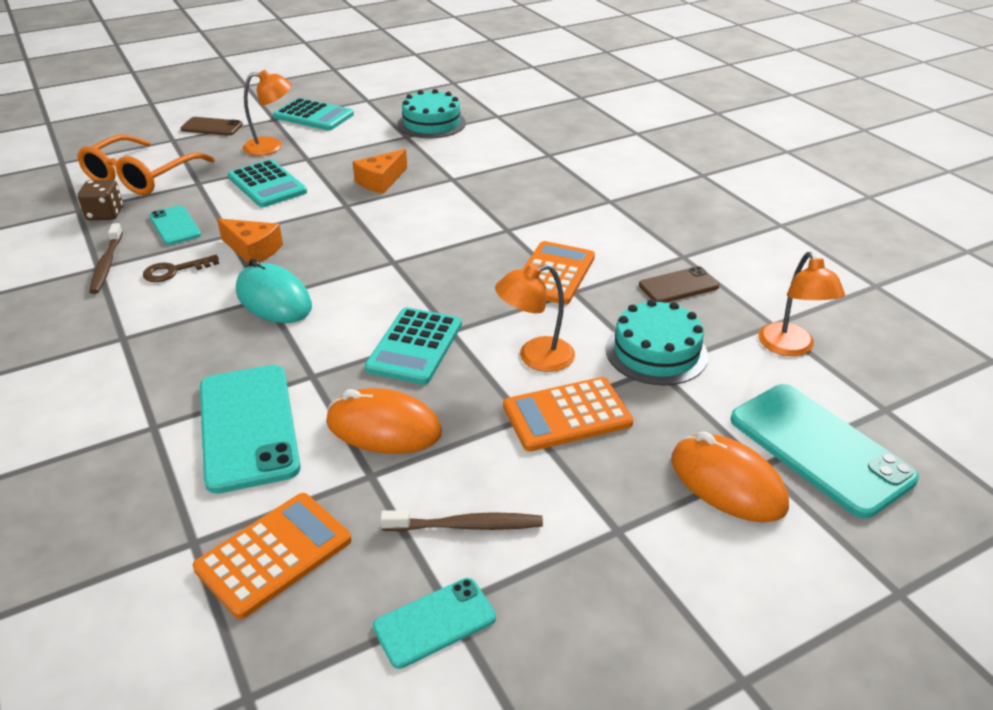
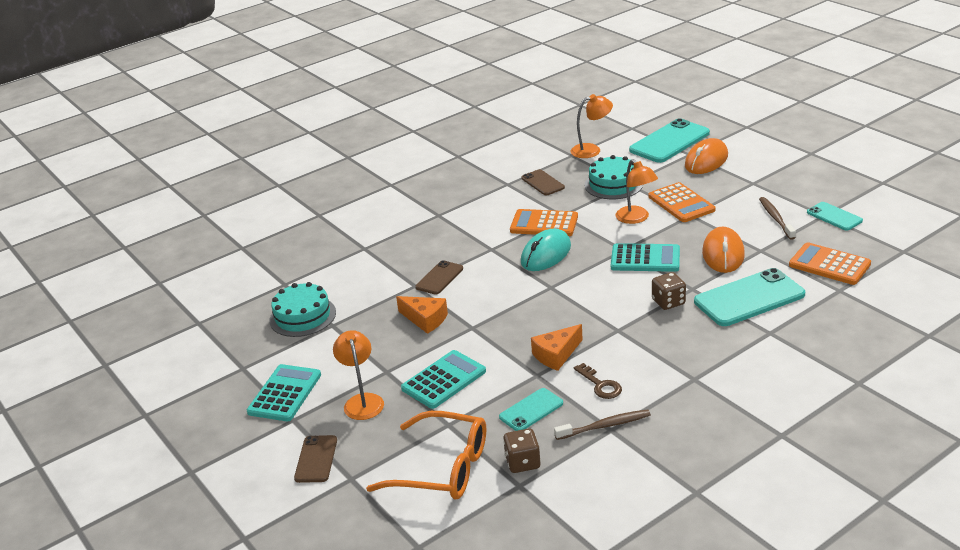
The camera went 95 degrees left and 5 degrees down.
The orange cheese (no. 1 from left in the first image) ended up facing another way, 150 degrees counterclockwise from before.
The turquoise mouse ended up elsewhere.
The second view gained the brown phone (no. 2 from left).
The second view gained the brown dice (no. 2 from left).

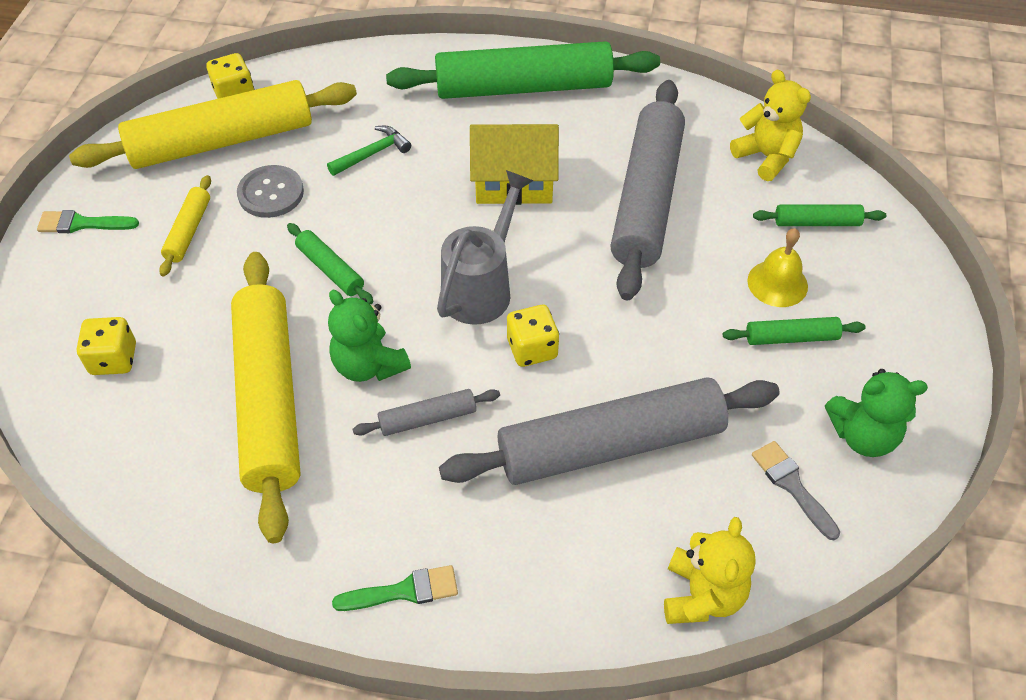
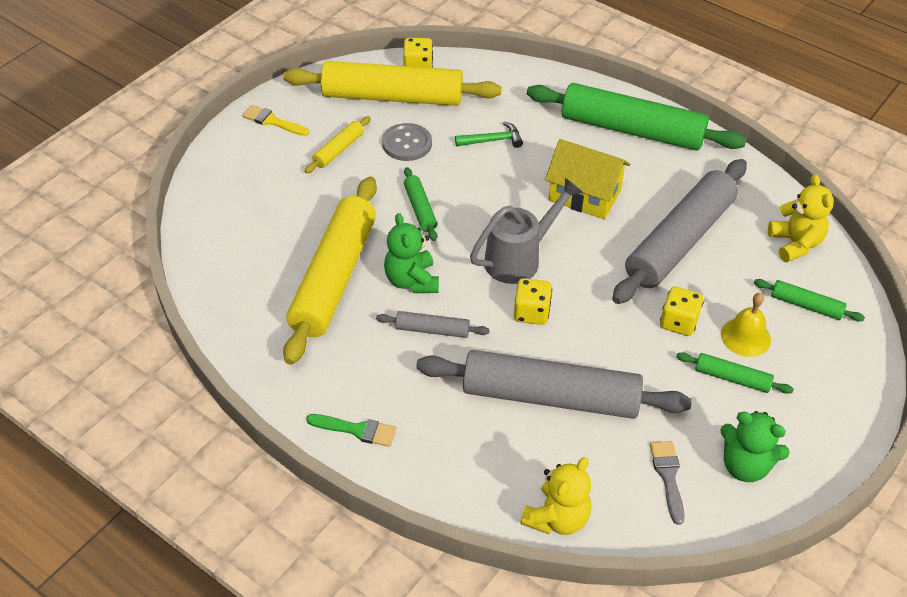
The camera went 25 degrees right and 5 degrees down.
What was the green brush (no. 1 from left) turned into the yellow brush.
The yellow dice (no. 1 from left in the first image) ended up elsewhere.

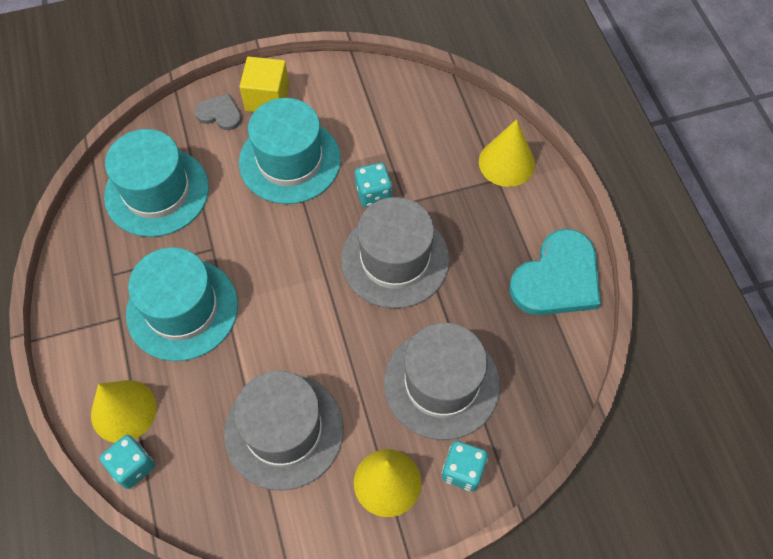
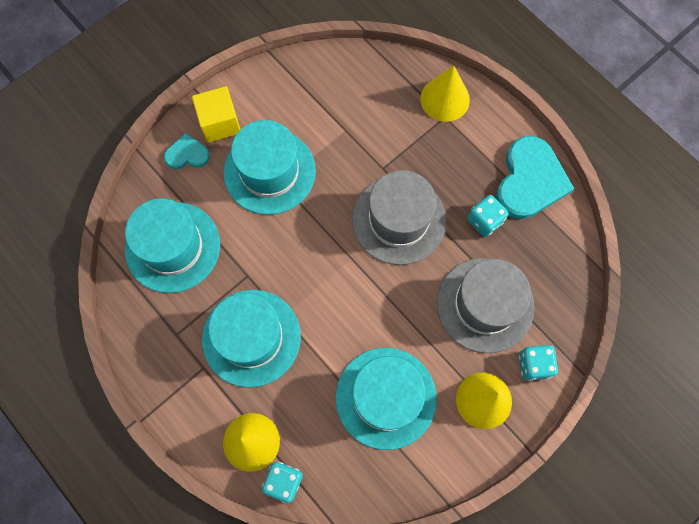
The camera went 25 degrees left and 10 degrees up.
What was the grey heart turned into the turquoise heart (no. 1 from left).
What was the grey hat (no. 1 from left) turned into the turquoise hat (no. 4 from left).
The turquoise dice (no. 2 from left) ended up elsewhere.

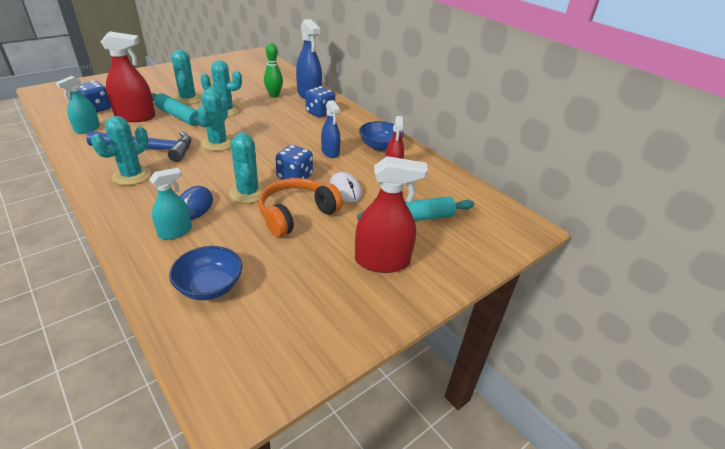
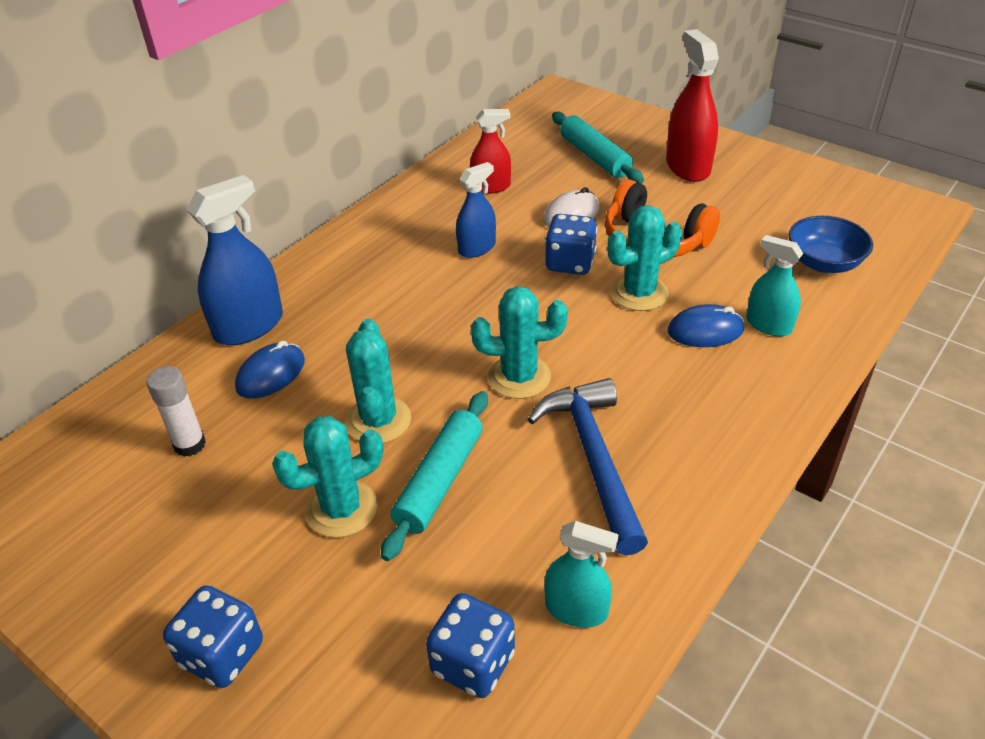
The camera went 100 degrees left and 5 degrees up.
The second view lost the turquoise cactus (no. 1 from left).
The second view lost the red spray bottle (no. 1 from left).
Where the green bowling pin stood, the blue mouse (no. 1 from left) came to stand.
The blue dice (no. 3 from left in the first image) ended up elsewhere.
The second view lost the blue bowl (no. 2 from left).
The second view gained the white glue stick.

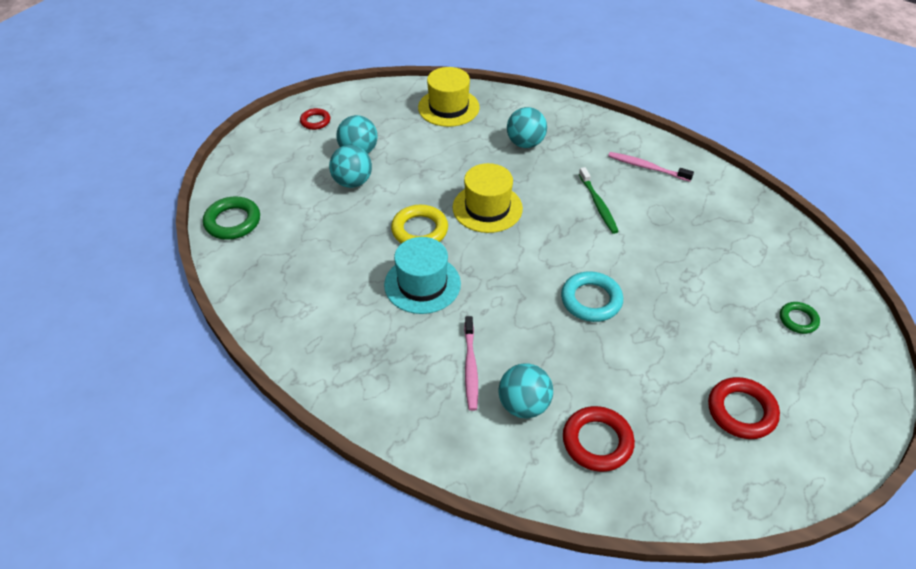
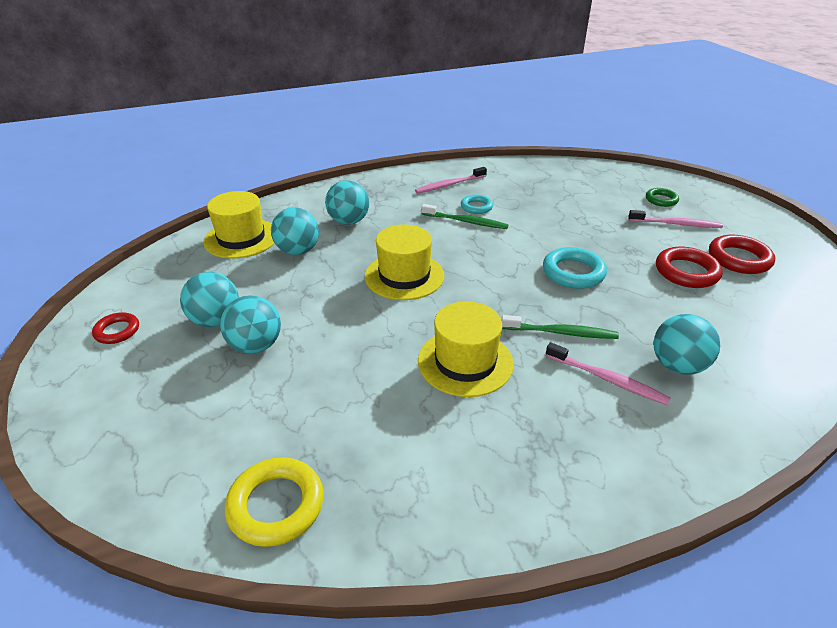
The camera went 55 degrees left and 10 degrees down.
The second view lost the green ring (no. 1 from left).
What was the turquoise hat turned into the yellow hat (no. 3 from left).
The yellow ring ended up elsewhere.
The red ring (no. 2 from left) ended up elsewhere.
The second view gained the turquoise ball (no. 3 from left).
The second view gained the turquoise ring (no. 1 from left).
The second view gained the green toothbrush (no. 2 from left).
The second view gained the pink toothbrush (no. 3 from left).

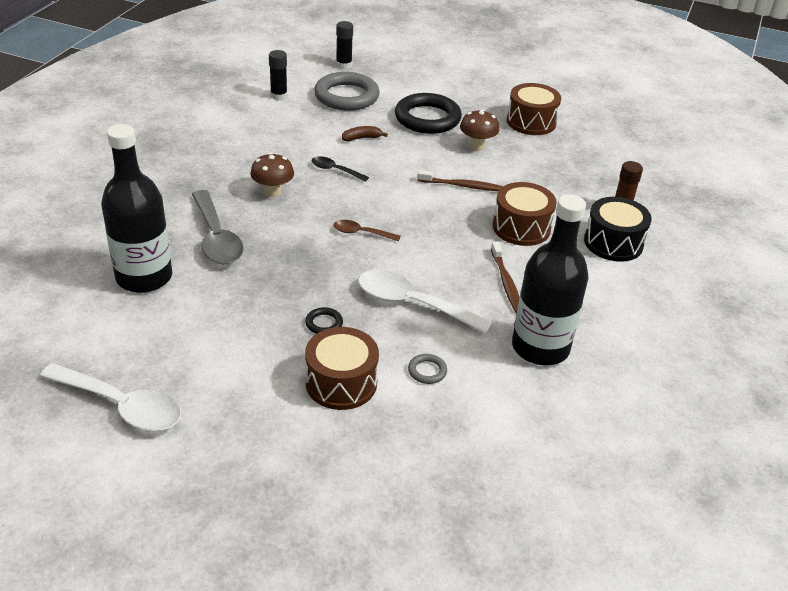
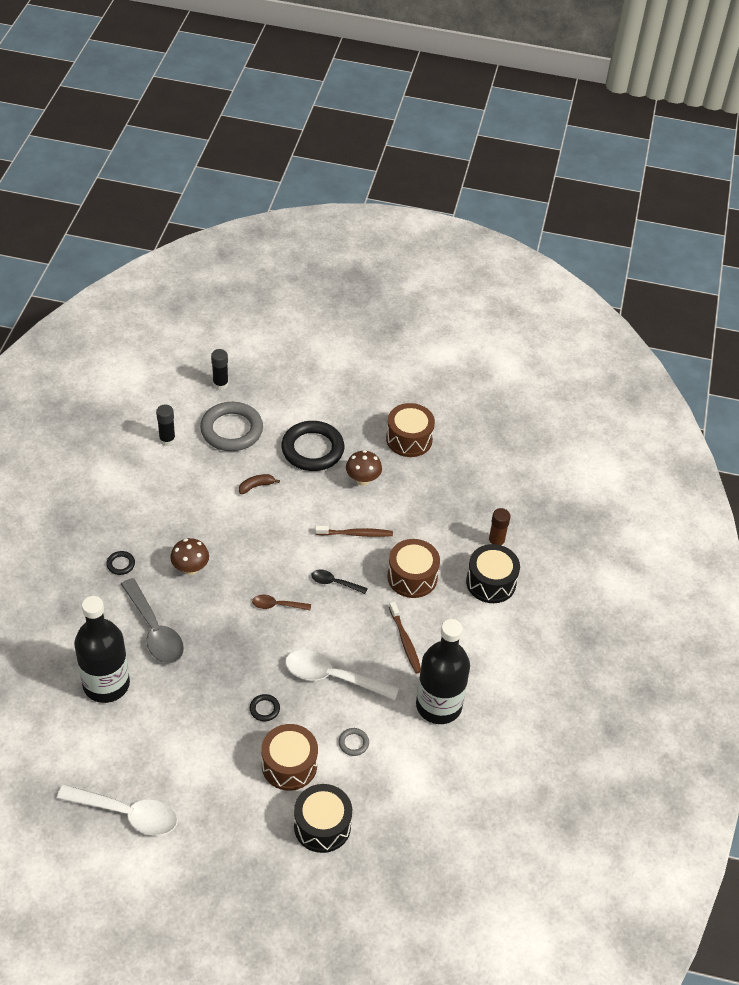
The camera went 10 degrees left and 10 degrees up.
The black spoon ended up elsewhere.
The second view gained the black ring (no. 1 from left).
The second view gained the black drum (no. 1 from left).

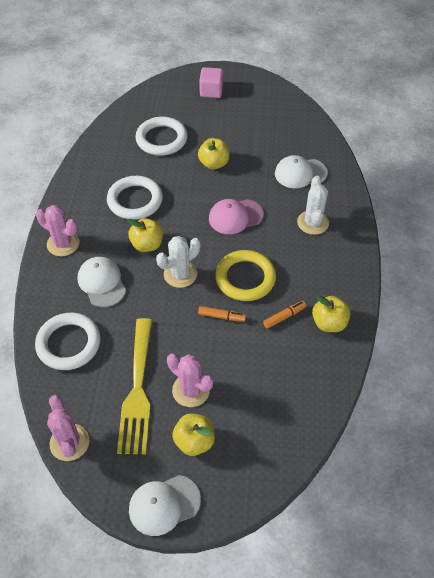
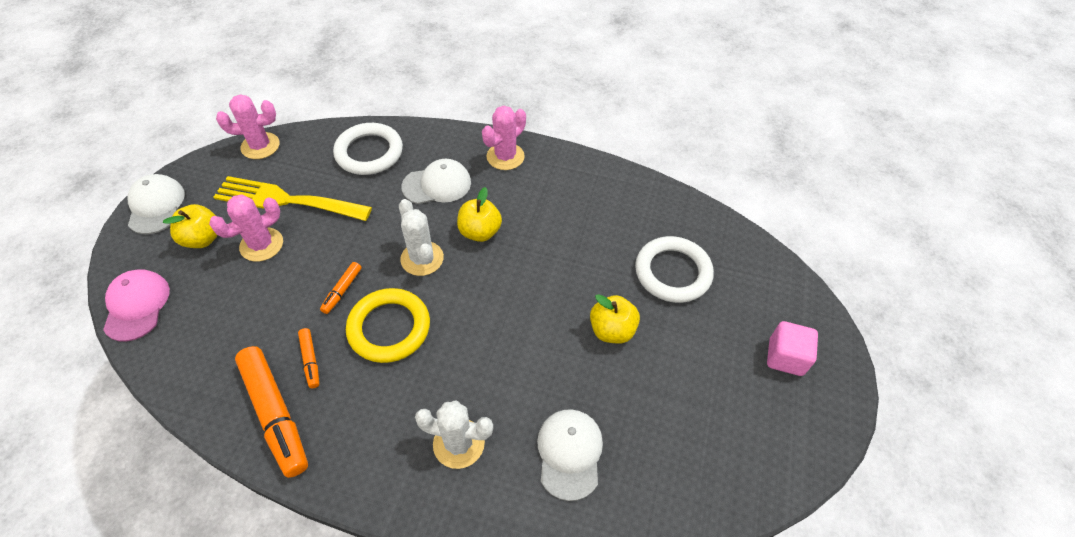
The camera went 100 degrees right and 0 degrees up.
The second view lost the white ring (no. 2 from left).
The pink cap ended up elsewhere.
Where the yellow apple (no. 4 from left) stood, the orange marker (no. 1 from left) came to stand.

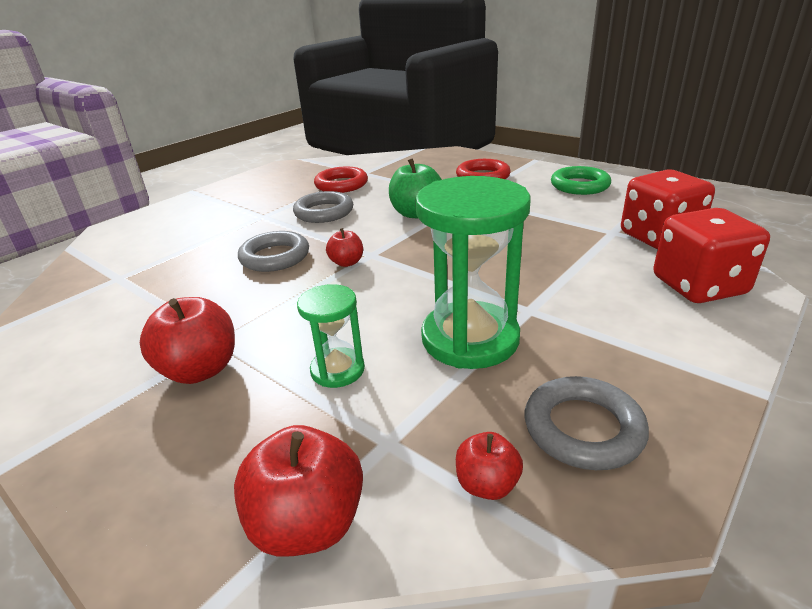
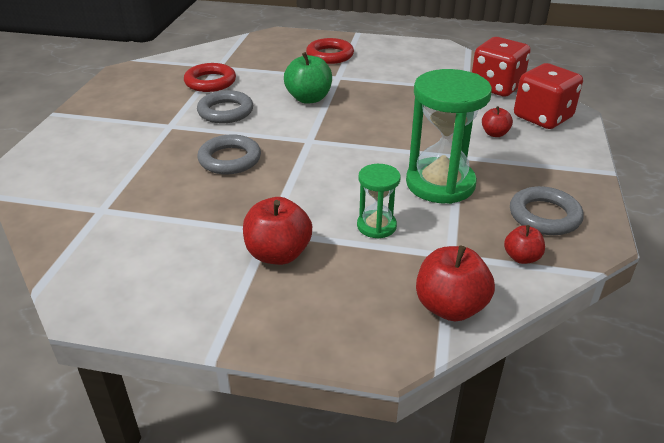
The camera went 30 degrees left and 5 degrees up.
The red apple (no. 3 from left) ended up elsewhere.
The second view lost the green ring.

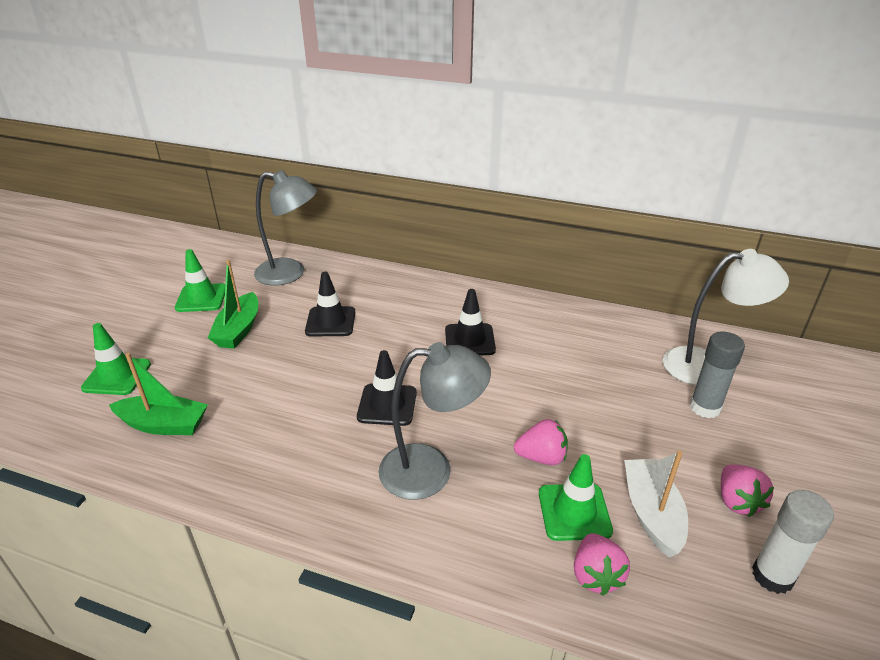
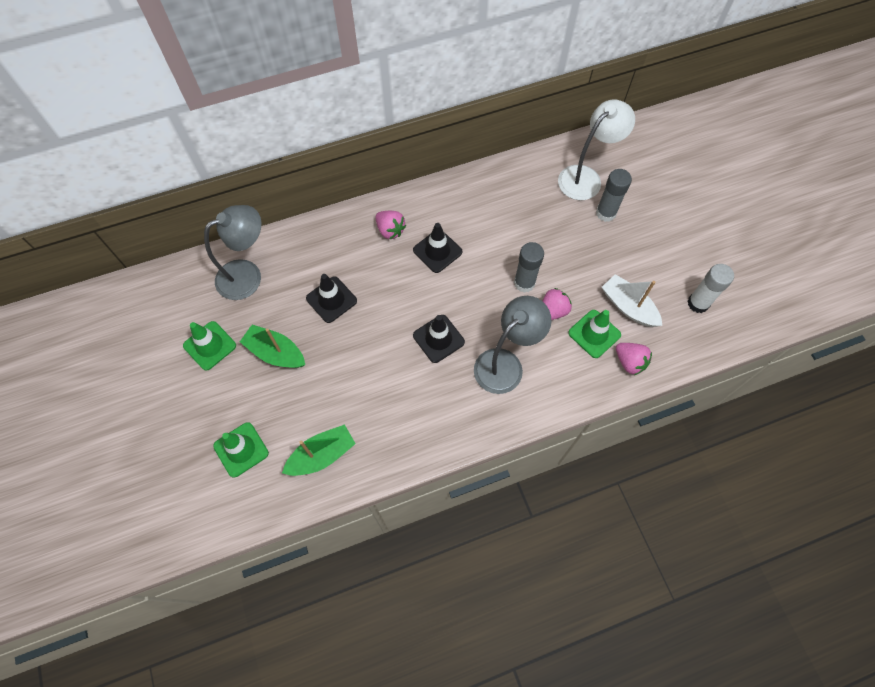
The camera went 40 degrees left and 30 degrees up.
The green boat (no. 2 from left in the first image) ended up facing another way, 150 degrees clockwise from before.
The pink strawberry (no. 3 from left in the first image) ended up elsewhere.
The second view gained the grey glue stick (no. 1 from left).

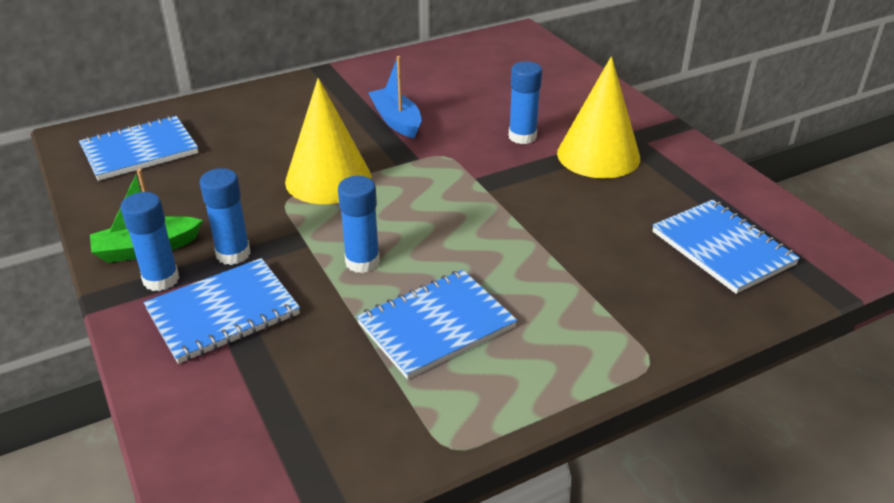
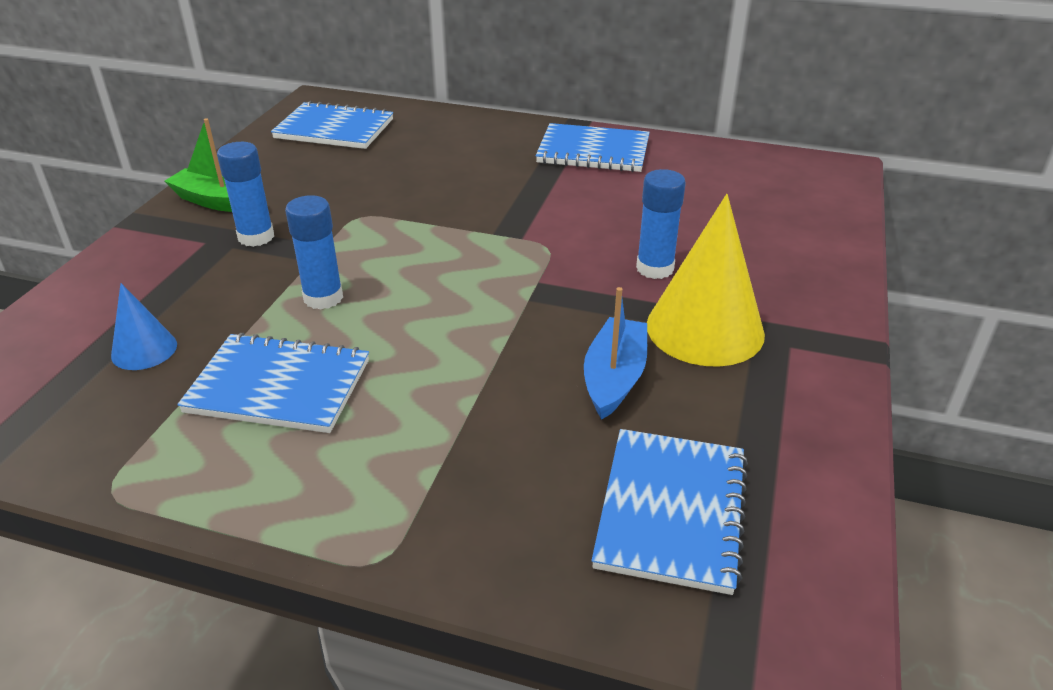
The camera went 45 degrees right and 0 degrees up.
The second view lost the blue glue stick (no. 1 from left).
The blue notebook (no. 2 from left in the first image) ended up elsewhere.
The second view lost the yellow cone (no. 1 from left).
The blue boat ended up elsewhere.
The second view gained the blue cone.

